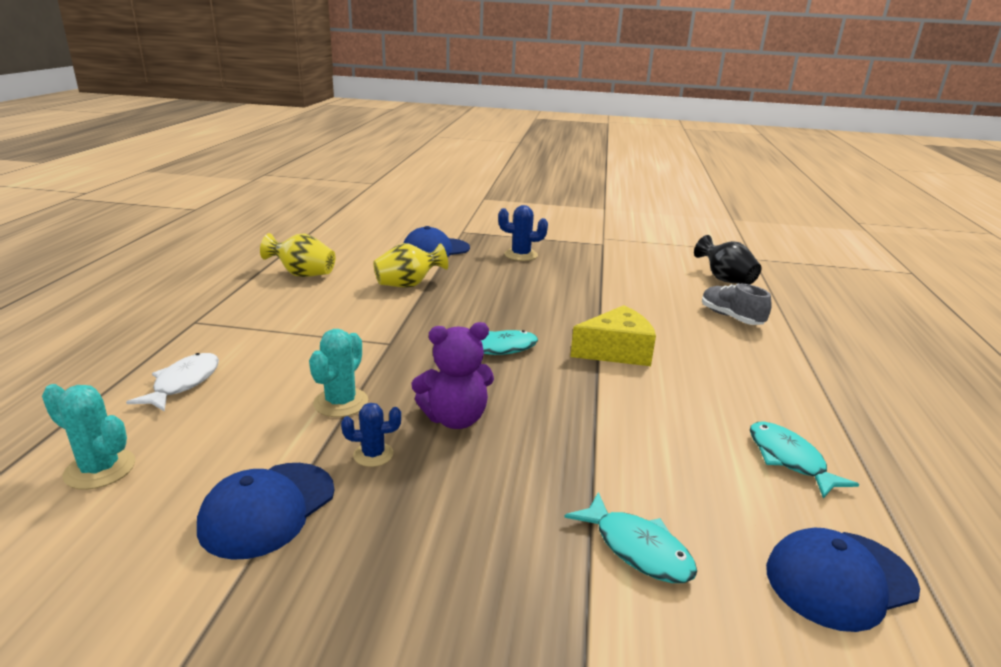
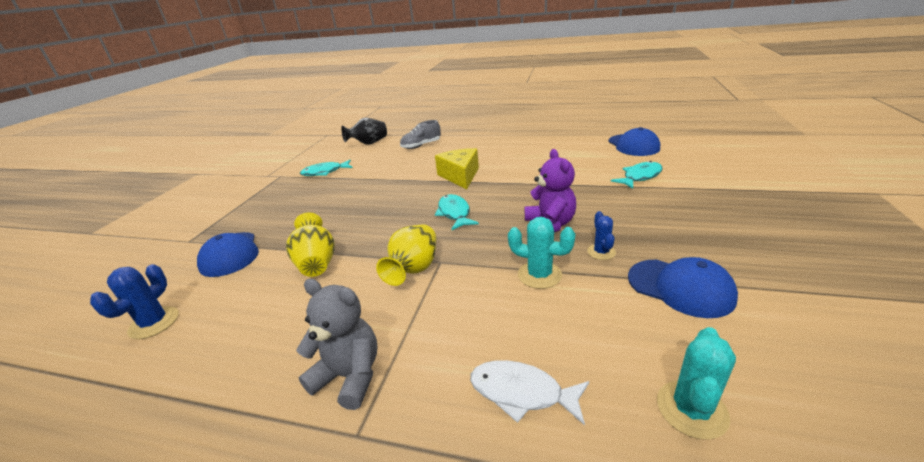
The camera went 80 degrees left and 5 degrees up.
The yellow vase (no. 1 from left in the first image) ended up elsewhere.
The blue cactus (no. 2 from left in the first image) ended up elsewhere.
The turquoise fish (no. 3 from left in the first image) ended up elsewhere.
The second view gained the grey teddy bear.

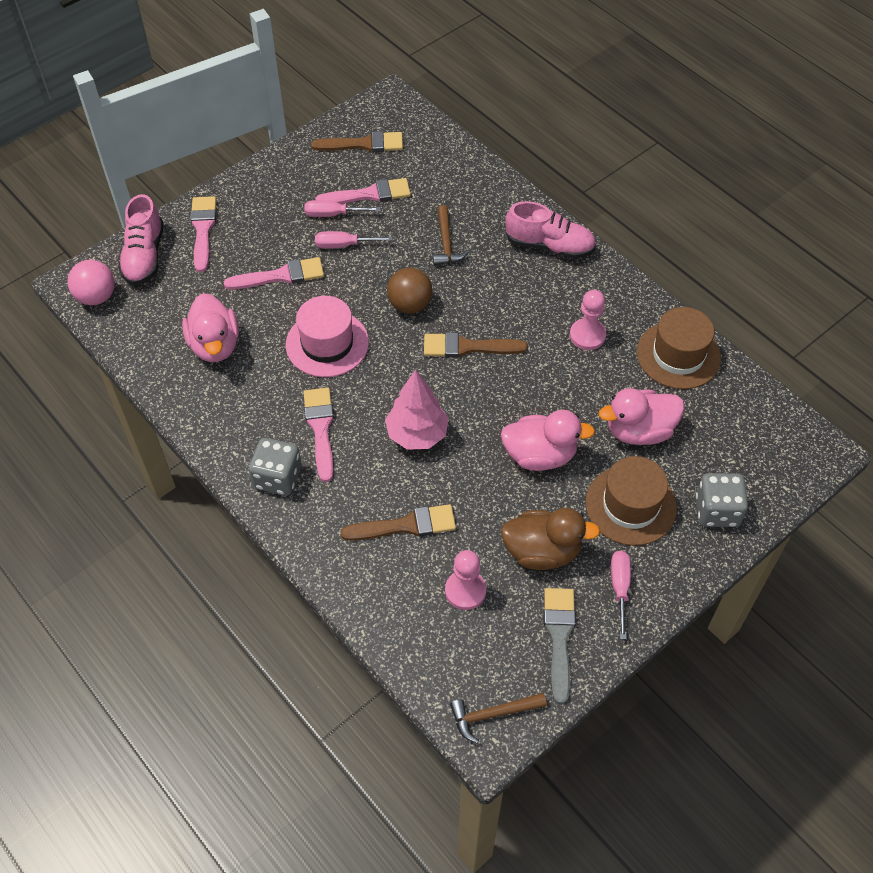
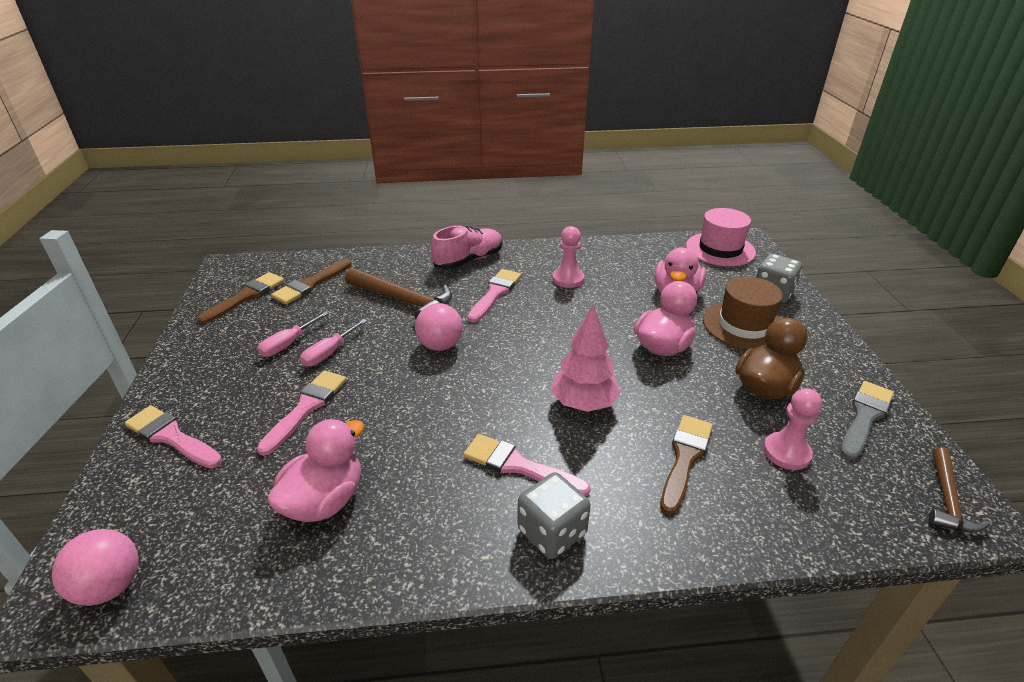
The camera went 55 degrees left and 20 degrees down.
The second view lost the pink shoe (no. 1 from left).
The pink duck (no. 1 from left) ended up facing another way, 75 degrees counterclockwise from before.
The pink hat ended up elsewhere.
The pink brush (no. 4 from left in the first image) ended up elsewhere.
What was the brown ball turned into the pink ball (no. 2 from left).
The brown brush (no. 3 from left in the first image) ended up elsewhere.
The size of the brown hammer (no. 1 from left) changed by a factor of 1.66.
The grey brush ended up facing another way, 90 degrees clockwise from before.
The second view lost the pink screwdriver (no. 3 from left).
The second view lost the brown hat (no. 2 from left).

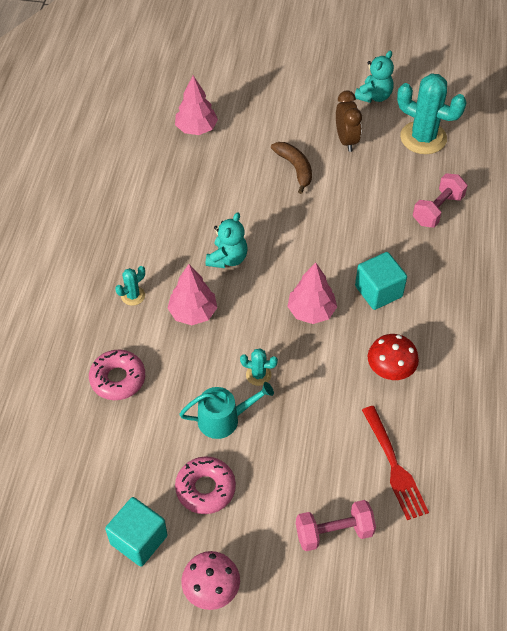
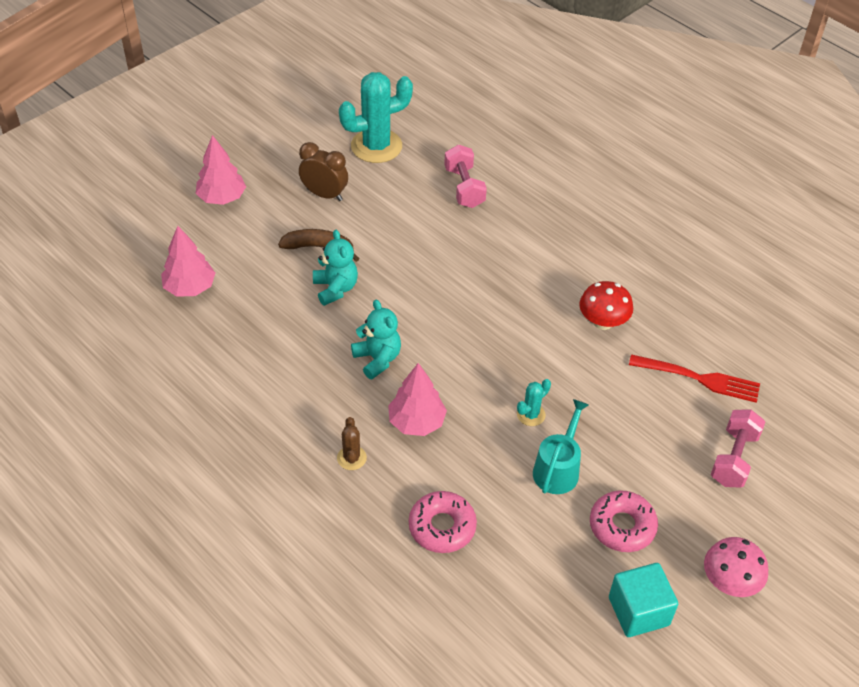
The camera went 55 degrees left and 5 degrees down.
What was the turquoise cactus (no. 1 from left) turned into the brown cactus.
The pink tree (no. 3 from left in the first image) ended up elsewhere.
The turquoise teddy bear (no. 2 from left in the first image) ended up elsewhere.
The second view lost the turquoise cube (no. 2 from left).

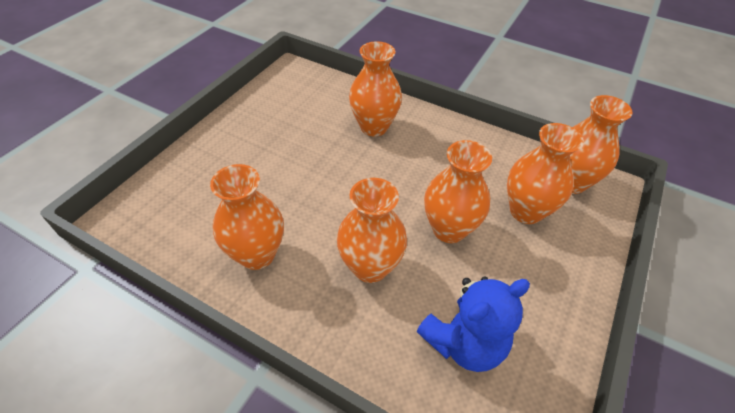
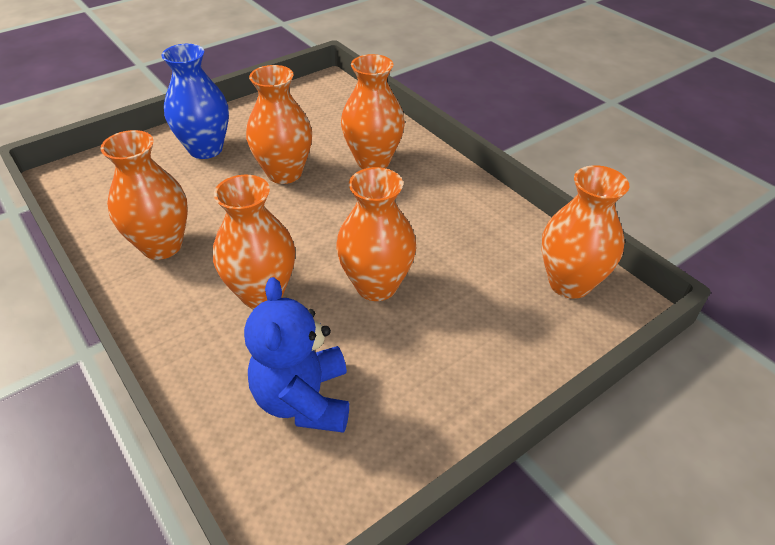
The camera went 25 degrees right and 5 degrees down.
The blue teddy bear ended up facing another way, 90 degrees clockwise from before.
The orange vase (no. 5 from left in the first image) ended up elsewhere.
The second view gained the blue vase.

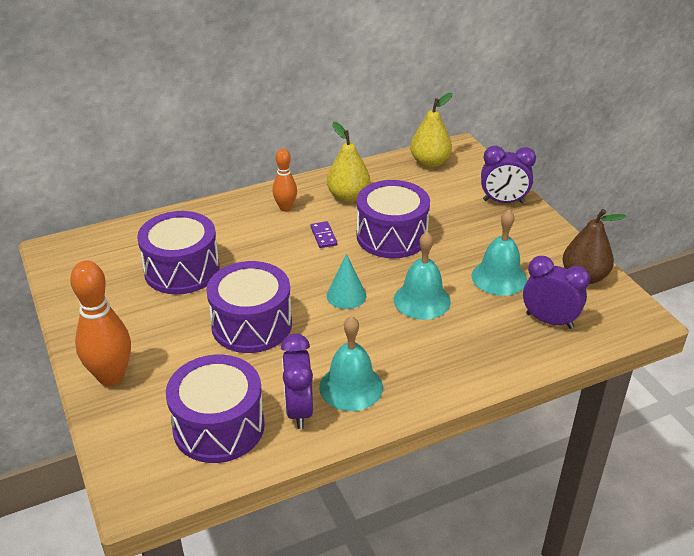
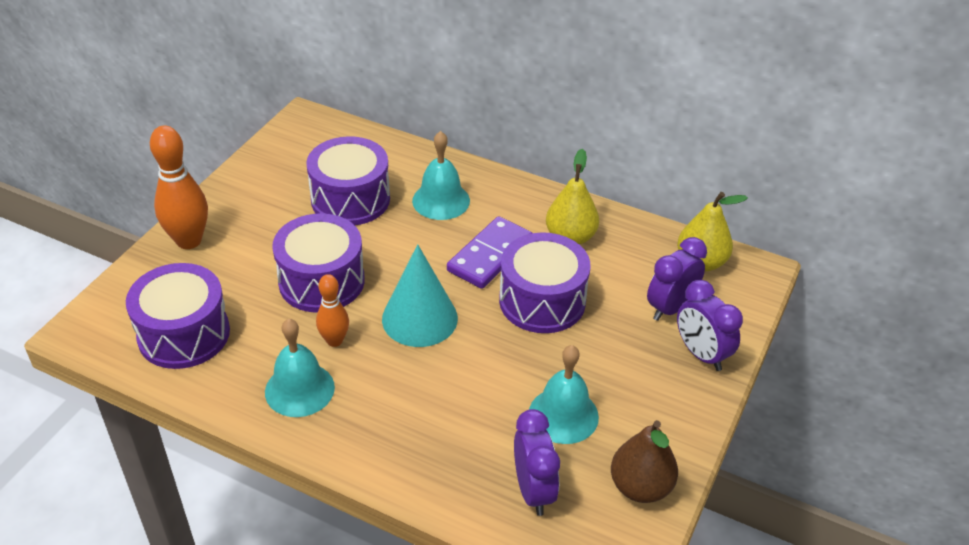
The camera went 50 degrees right and 5 degrees up.
The orange bowling pin (no. 2 from left) ended up elsewhere.
The purple clock (no. 1 from left in the first image) ended up elsewhere.
The size of the purple domino changed by a factor of 2.07.
The size of the turquoise cone changed by a factor of 1.66.
The turquoise bell (no. 2 from left) ended up elsewhere.

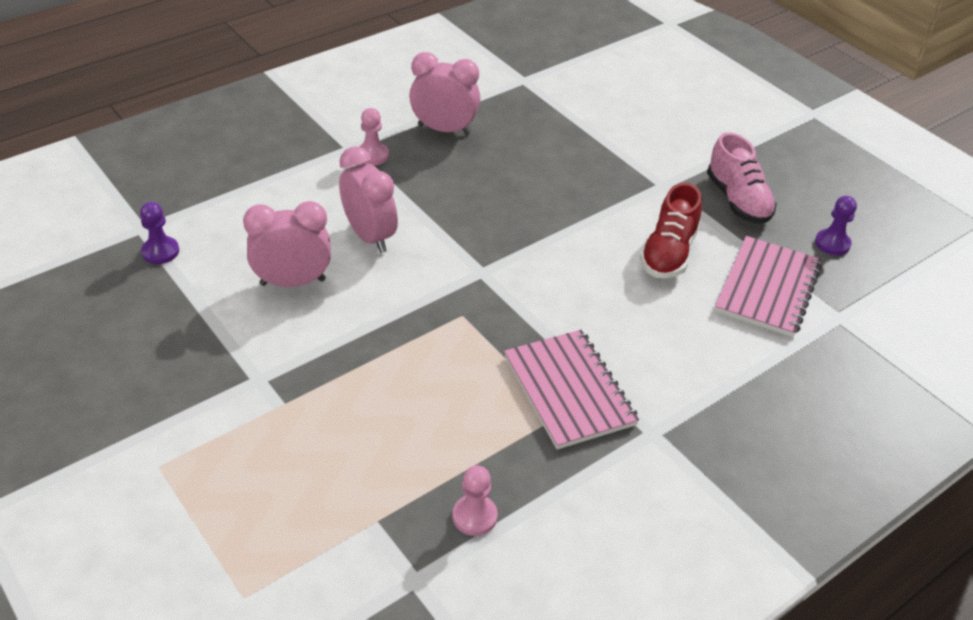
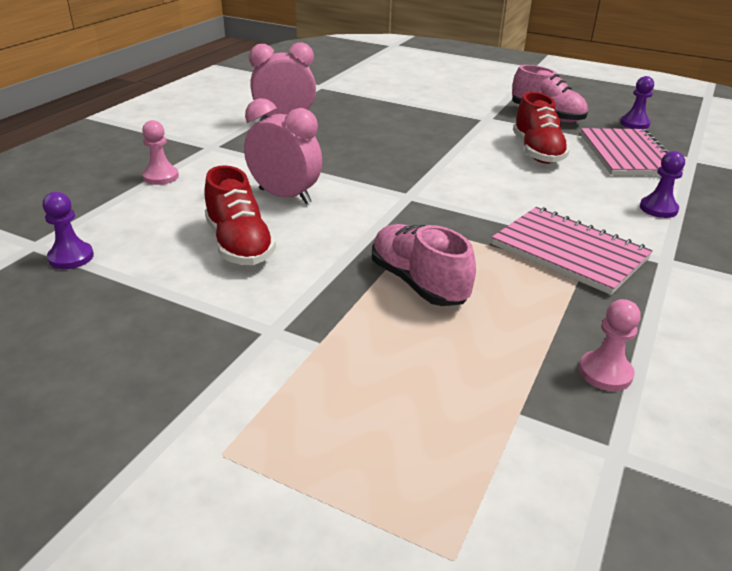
The camera went 25 degrees left and 10 degrees down.
Where the pink clock (no. 1 from left) stood, the red shoe (no. 1 from left) came to stand.
The pink pawn (no. 1 from left) ended up elsewhere.
The second view gained the pink shoe (no. 1 from left).
The second view gained the purple pawn (no. 3 from left).

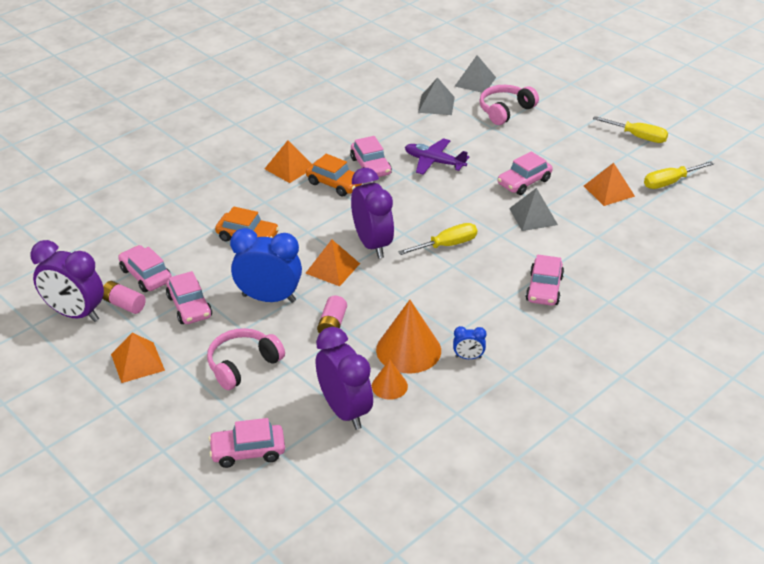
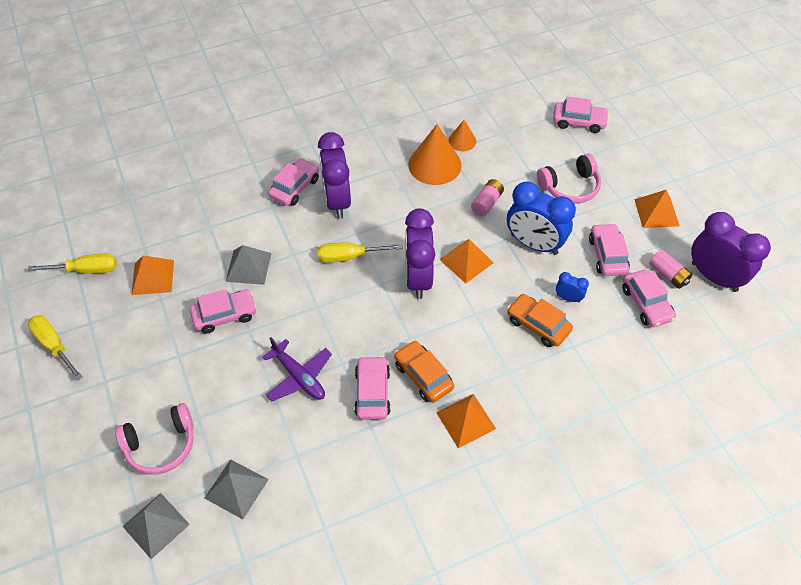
The camera went 160 degrees left and 15 degrees up.
The purple clock (no. 2 from left in the first image) ended up elsewhere.
The blue clock (no. 2 from left) ended up elsewhere.

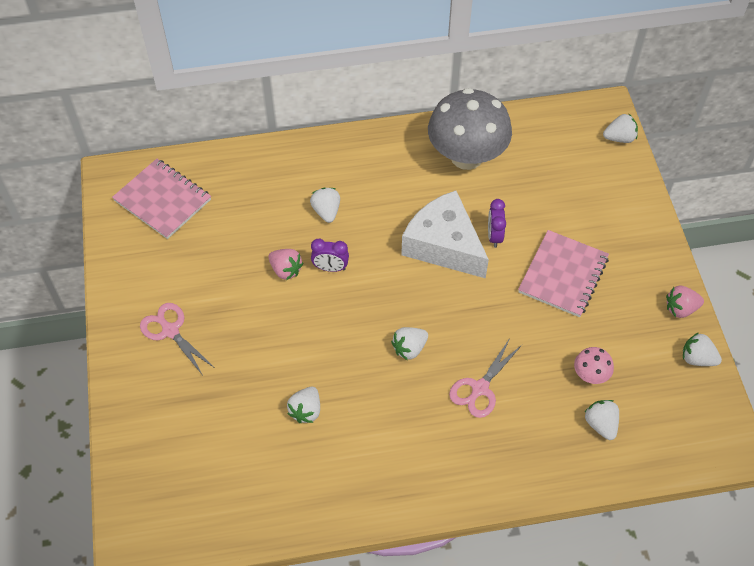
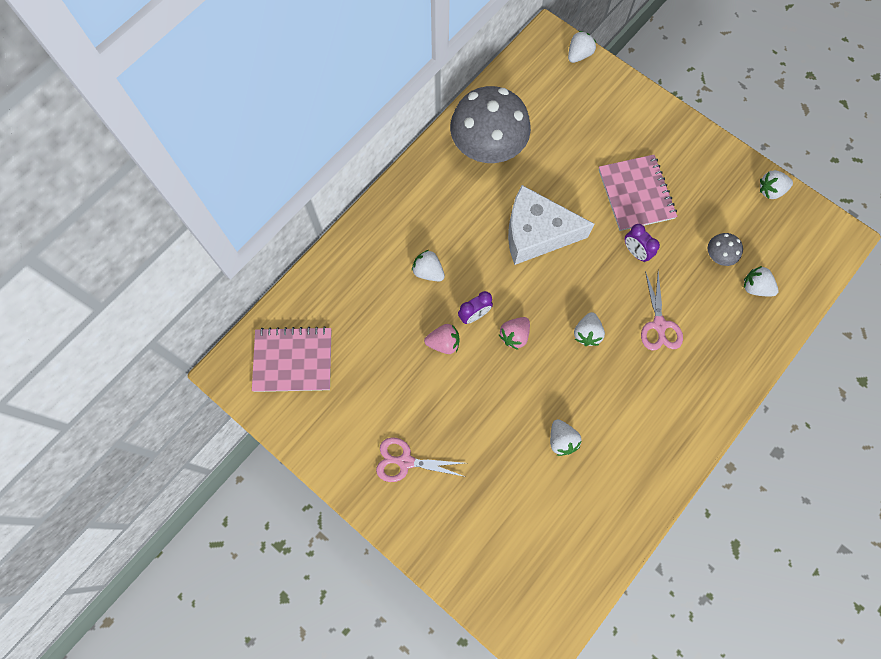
The camera went 40 degrees left and 15 degrees up.
The purple clock (no. 2 from left) ended up elsewhere.
What was the pink mushroom turned into the grey mushroom (no. 2 from left).
The pink strawberry (no. 2 from left) ended up elsewhere.

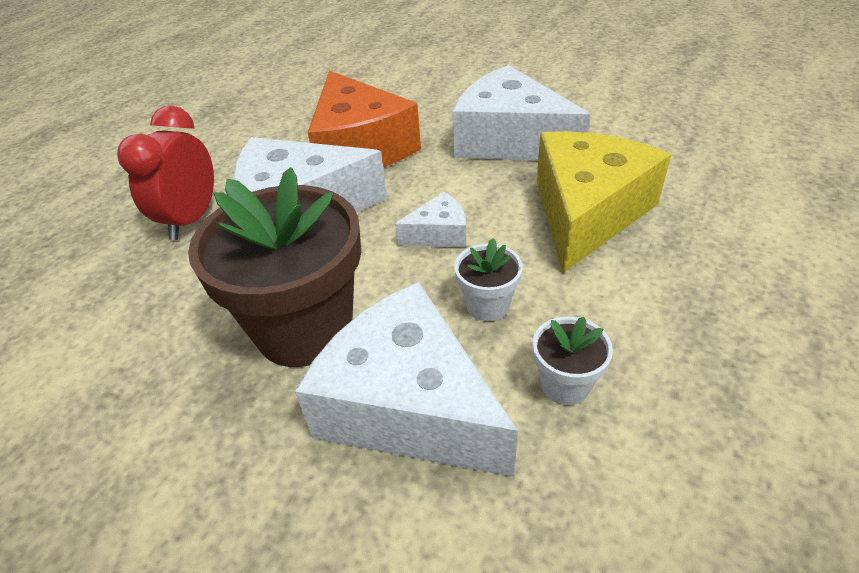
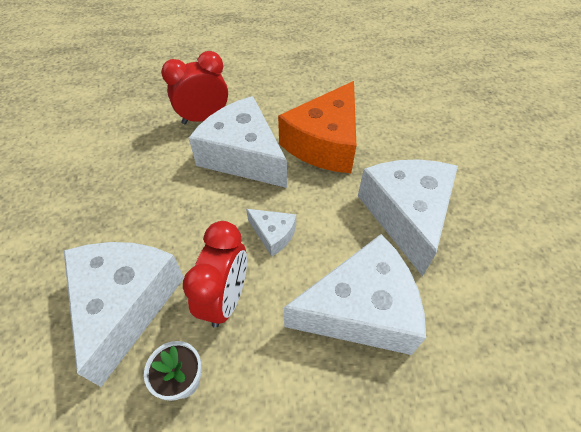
The camera went 50 degrees right and 10 degrees up.
The second view lost the brown flower pot.
Where the white flower pot (no. 1 from left) stood, the red clock (no. 2 from left) came to stand.
What was the yellow cheese turned into the white cheese (no. 4 from left).

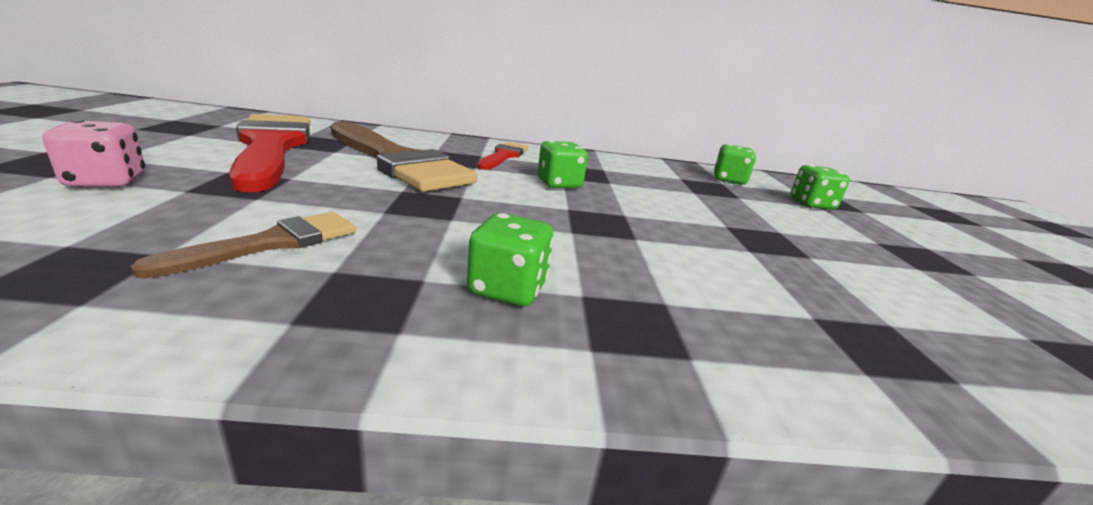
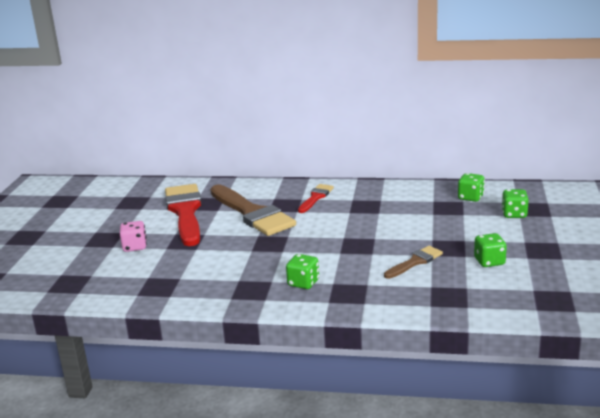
The camera went 15 degrees right and 0 degrees up.
The brown brush (no. 1 from left in the first image) ended up elsewhere.
The green dice (no. 2 from left in the first image) ended up elsewhere.

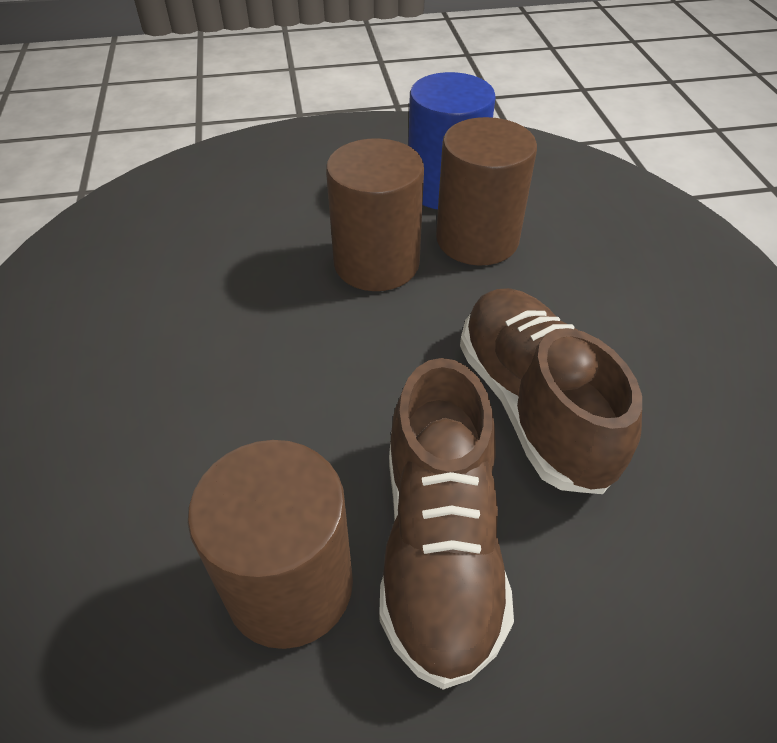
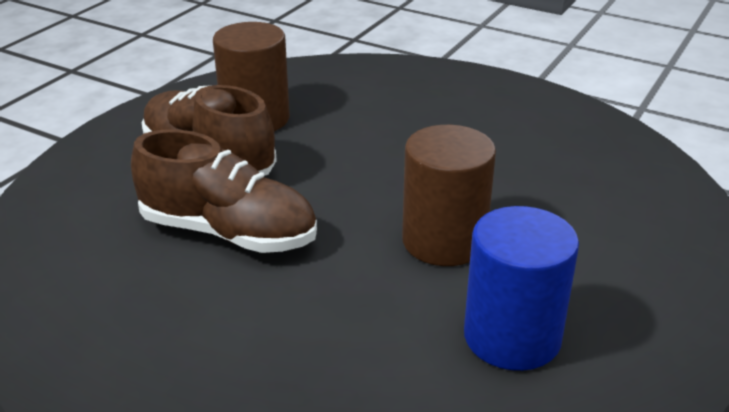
The camera went 130 degrees right and 15 degrees down.
The second view lost the brown cylinder (no. 3 from left).

